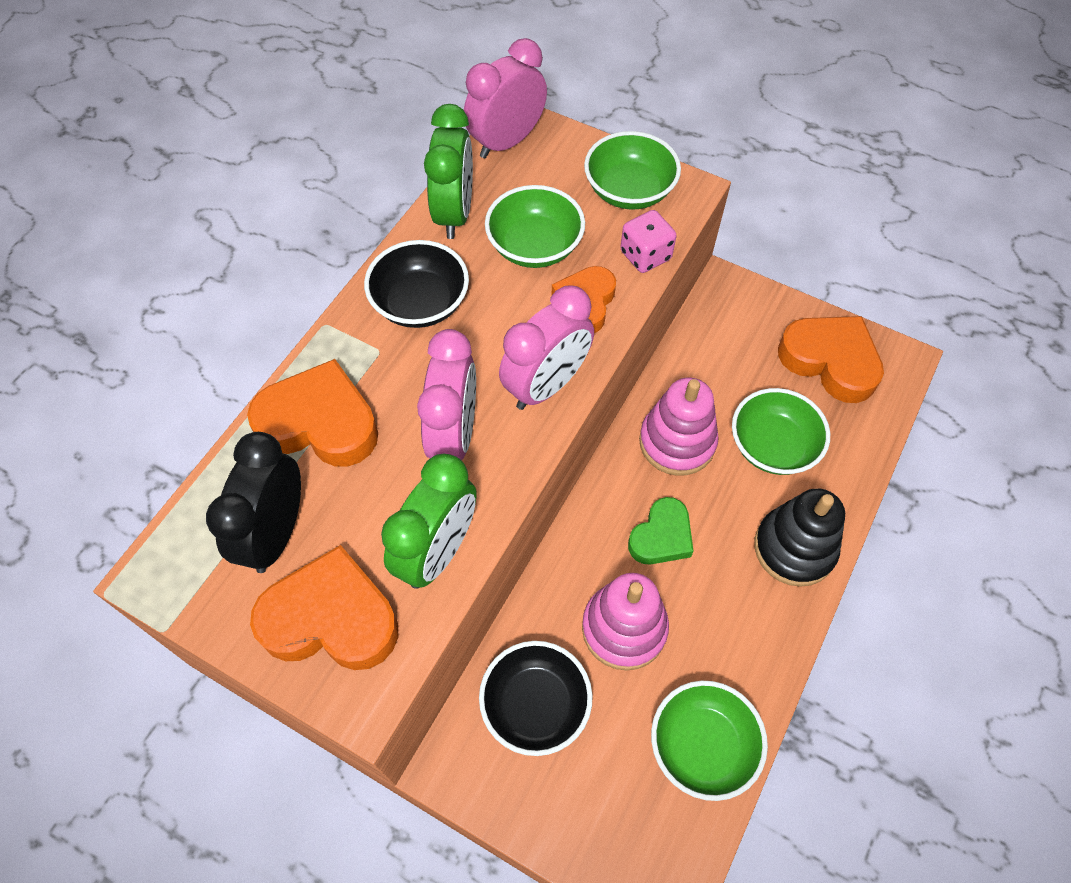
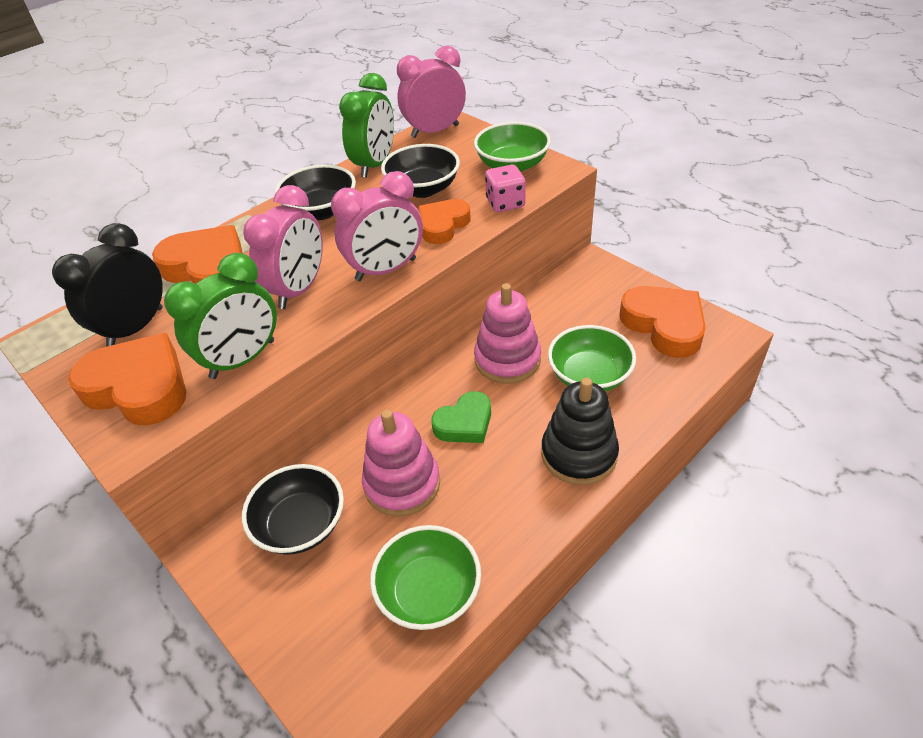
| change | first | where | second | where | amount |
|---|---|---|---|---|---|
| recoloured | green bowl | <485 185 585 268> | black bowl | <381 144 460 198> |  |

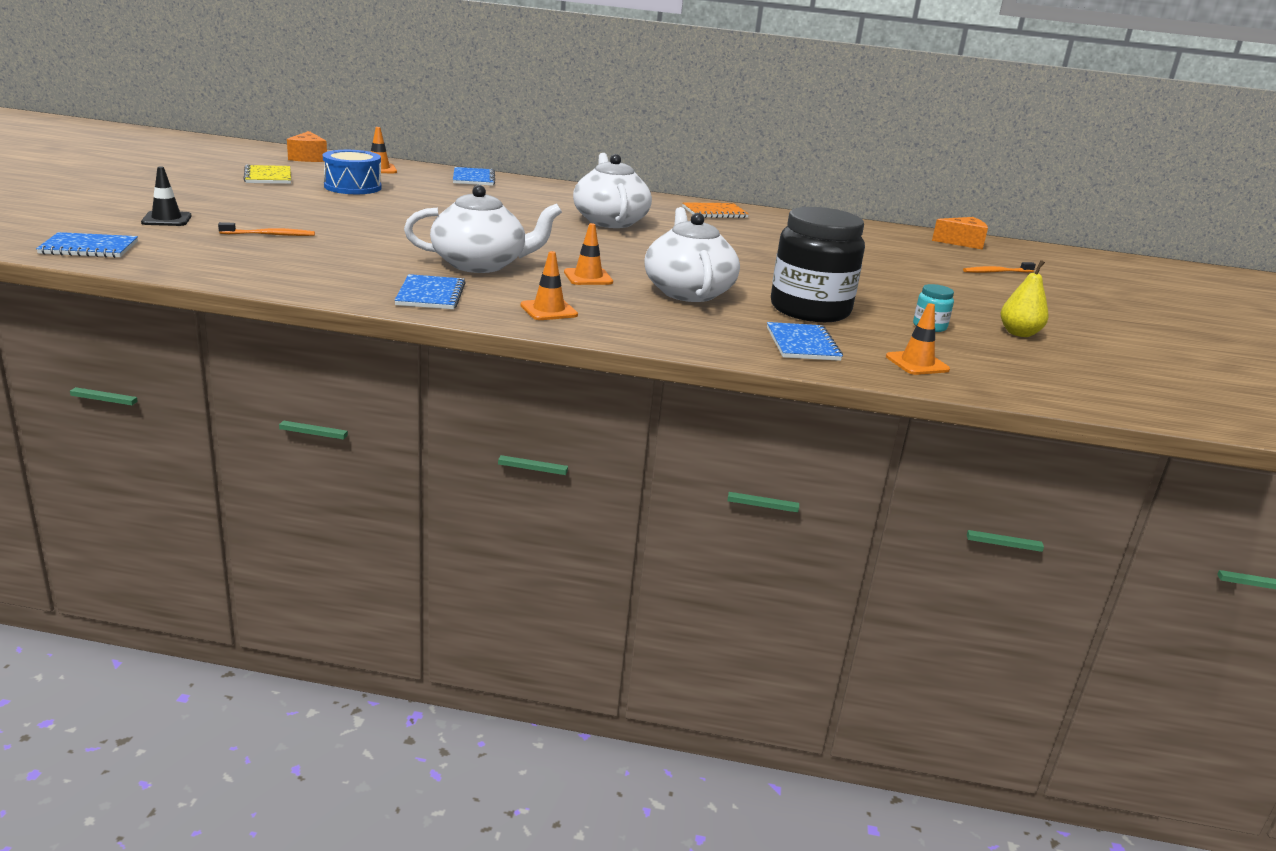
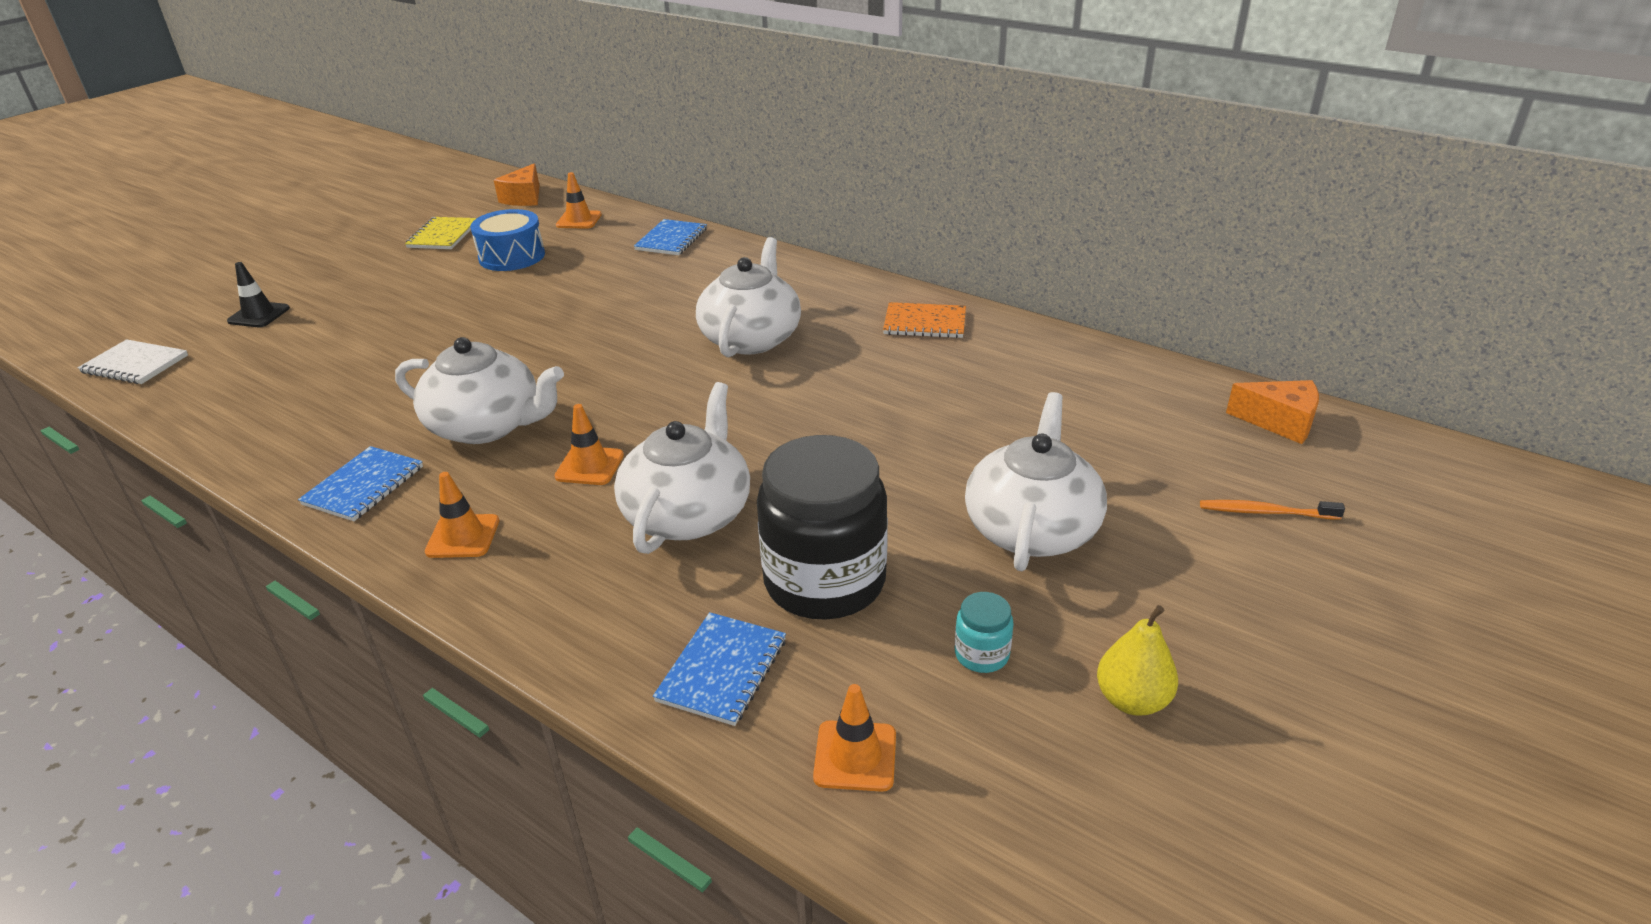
| change | first | where | second | where | amount |
|---|---|---|---|---|---|
| recoloured | blue notepad | <36 232 138 258> | pure white notepad | <77 339 188 384> |  |
| removed | bright orange tooth brush | <218 222 315 236> |  |  |  |
| added |  |  | pure white tea pot | <965 392 1107 571> |  |

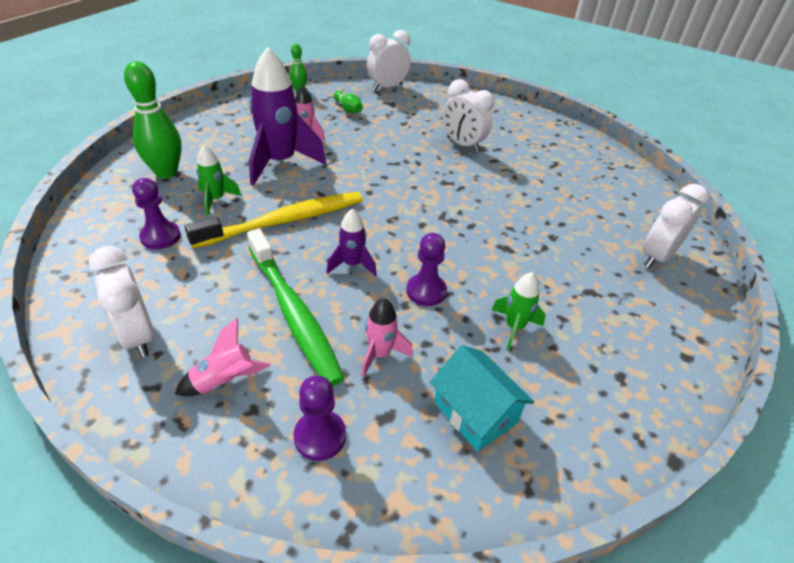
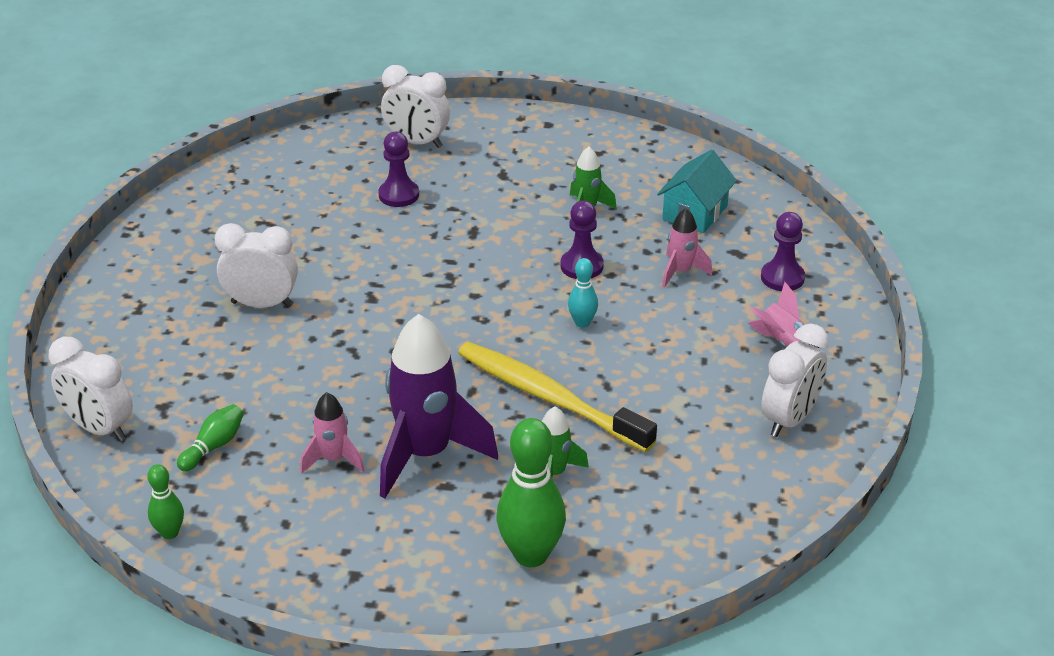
| change | first | where | second | where | amount |
|---|---|---|---|---|---|
| moved | royal purple game pawn | <132 178 181 249> |  | <378 132 419 207> |  |
| removed | green tooth brush | <247 229 345 387> |  |  |  |
| replaced | royal purple rocket | <326 208 377 276> | aqua skittle | <568 258 598 328> |  |
| turned | pure white clock | <443 79 494 152> |  | <214 223 298 308> | 105 degrees counterclockwise |

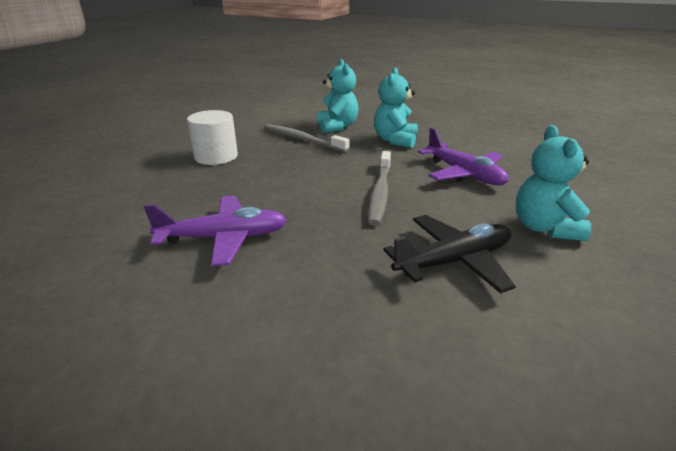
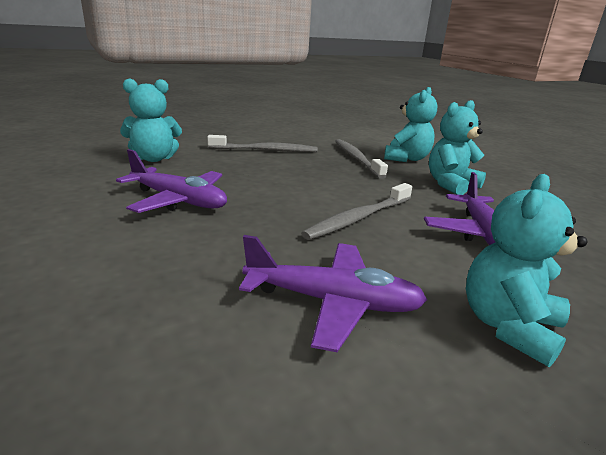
| change | first | where | second | where | amount |
|---|---|---|---|---|---|
| replaced | pure white cylinder | <187 110 238 165> | gray tooth brush | <207 135 318 152> |  |
| recoloured | black toy plane | <383 215 516 294> | royal purple toy plane | <239 235 427 352> |  |
| added |  |  | aqua stuffed bear | <120 78 182 162> |  |

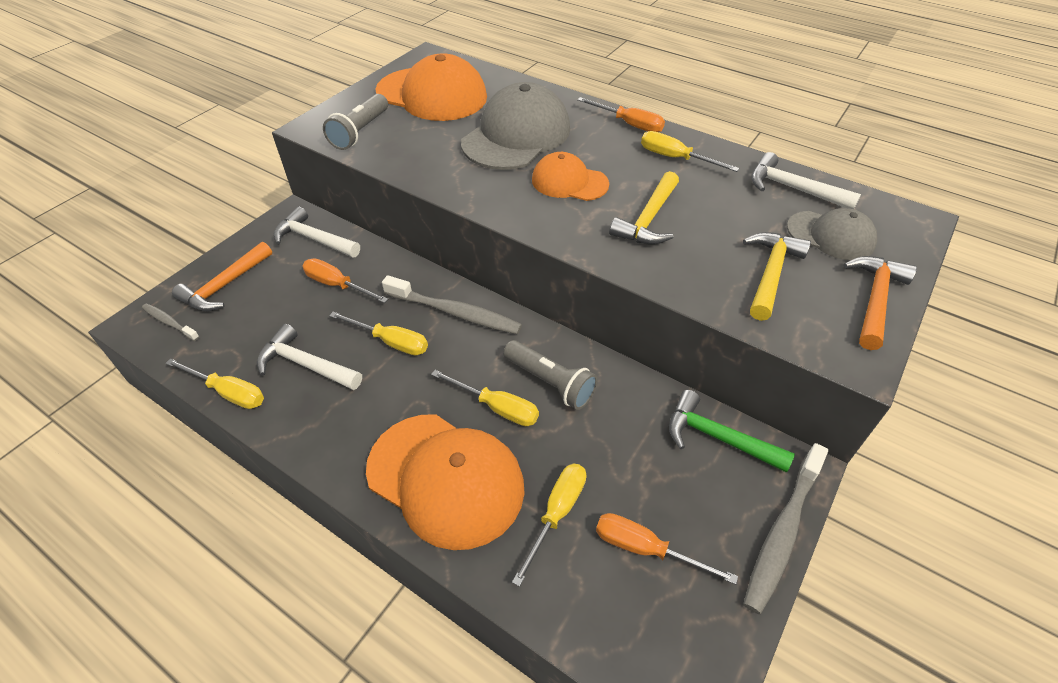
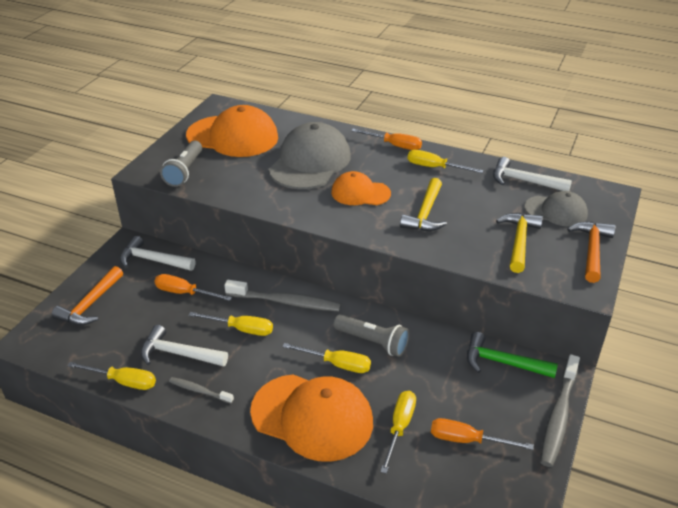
| change | first | where | second | where | amount |
|---|---|---|---|---|---|
| moved | gray tooth brush | <142 303 200 341> |  | <169 377 234 404> |  |

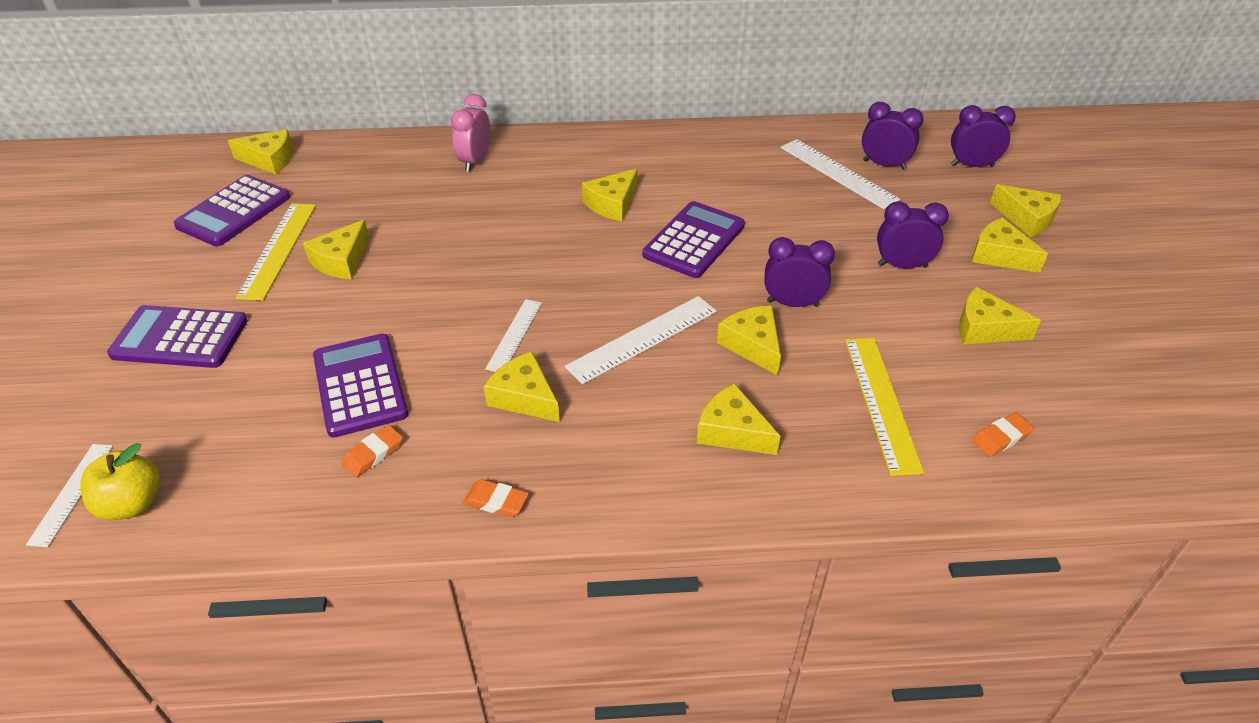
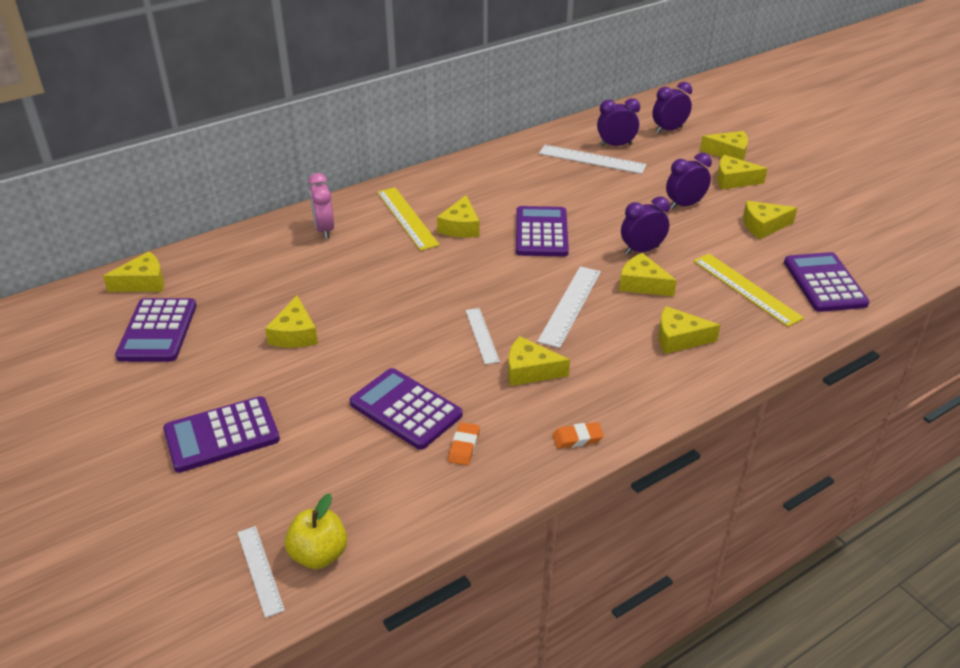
| change | first | where | second | where | amount |
|---|---|---|---|---|---|
| moved | golden measuring stick | <236 203 316 301> |  | <377 187 440 251> |  |
| replaced | bright orange eraser | <972 413 1034 457> | royal purple adding machine | <784 252 870 312> |  |

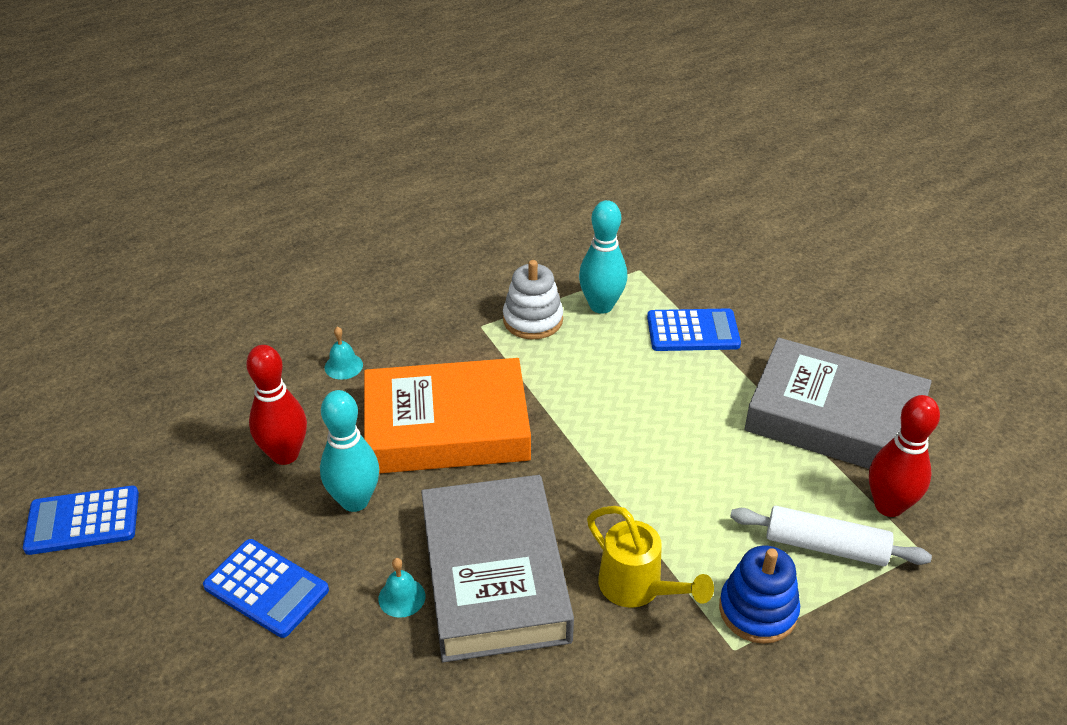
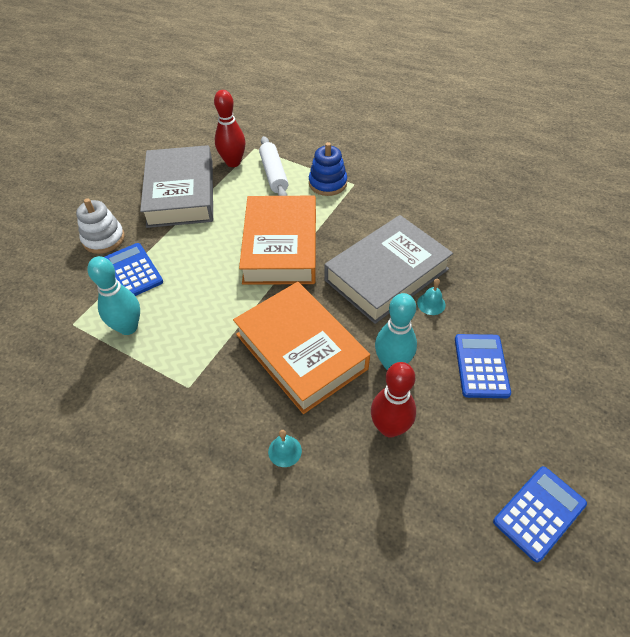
| change | first | where | second | where | amount |
|---|---|---|---|---|---|
| turned | blue adding machine | <23 486 139 555> |  | <493 466 587 562> | 90 degrees counterclockwise |
| moved | pure white ring stacker | <503 260 563 340> |  | <76 198 125 254> |  |
| removed | golden watering pot | <587 506 714 608> |  |  |  |
| added |  |  | bright orange hardback | <239 196 316 285> |  |

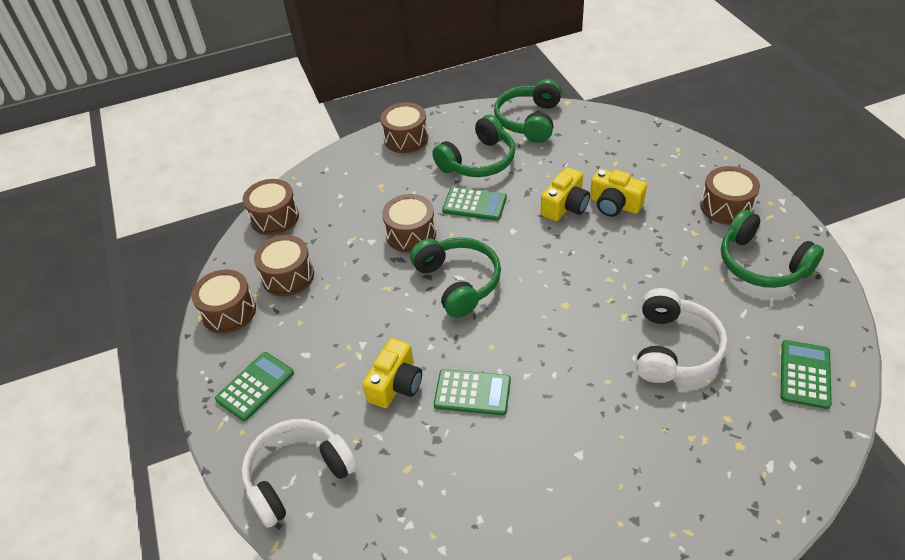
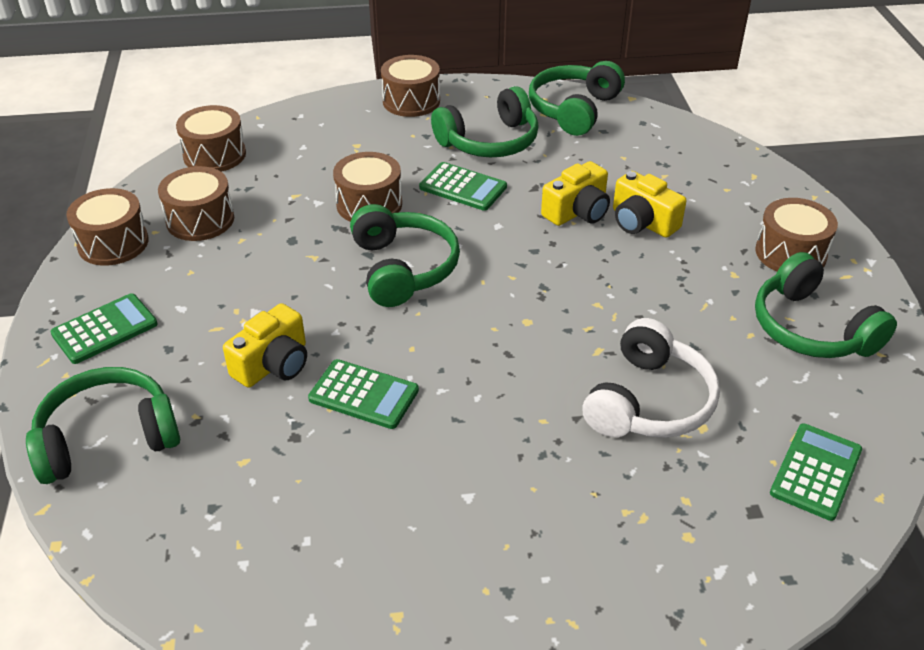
| change | first | where | second | where | amount |
|---|---|---|---|---|---|
| recoloured | pure white headset | <242 419 358 528> | green headset | <26 367 180 484> |  |

